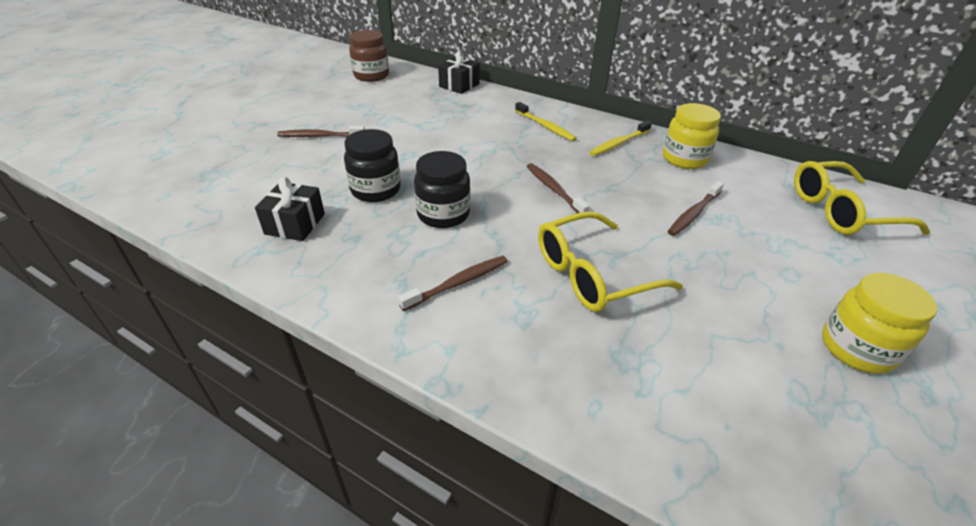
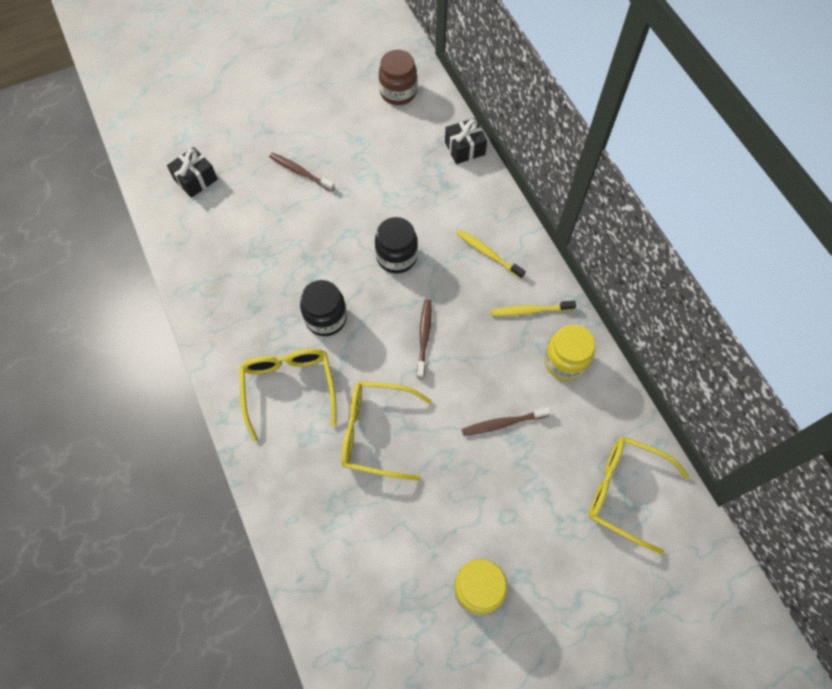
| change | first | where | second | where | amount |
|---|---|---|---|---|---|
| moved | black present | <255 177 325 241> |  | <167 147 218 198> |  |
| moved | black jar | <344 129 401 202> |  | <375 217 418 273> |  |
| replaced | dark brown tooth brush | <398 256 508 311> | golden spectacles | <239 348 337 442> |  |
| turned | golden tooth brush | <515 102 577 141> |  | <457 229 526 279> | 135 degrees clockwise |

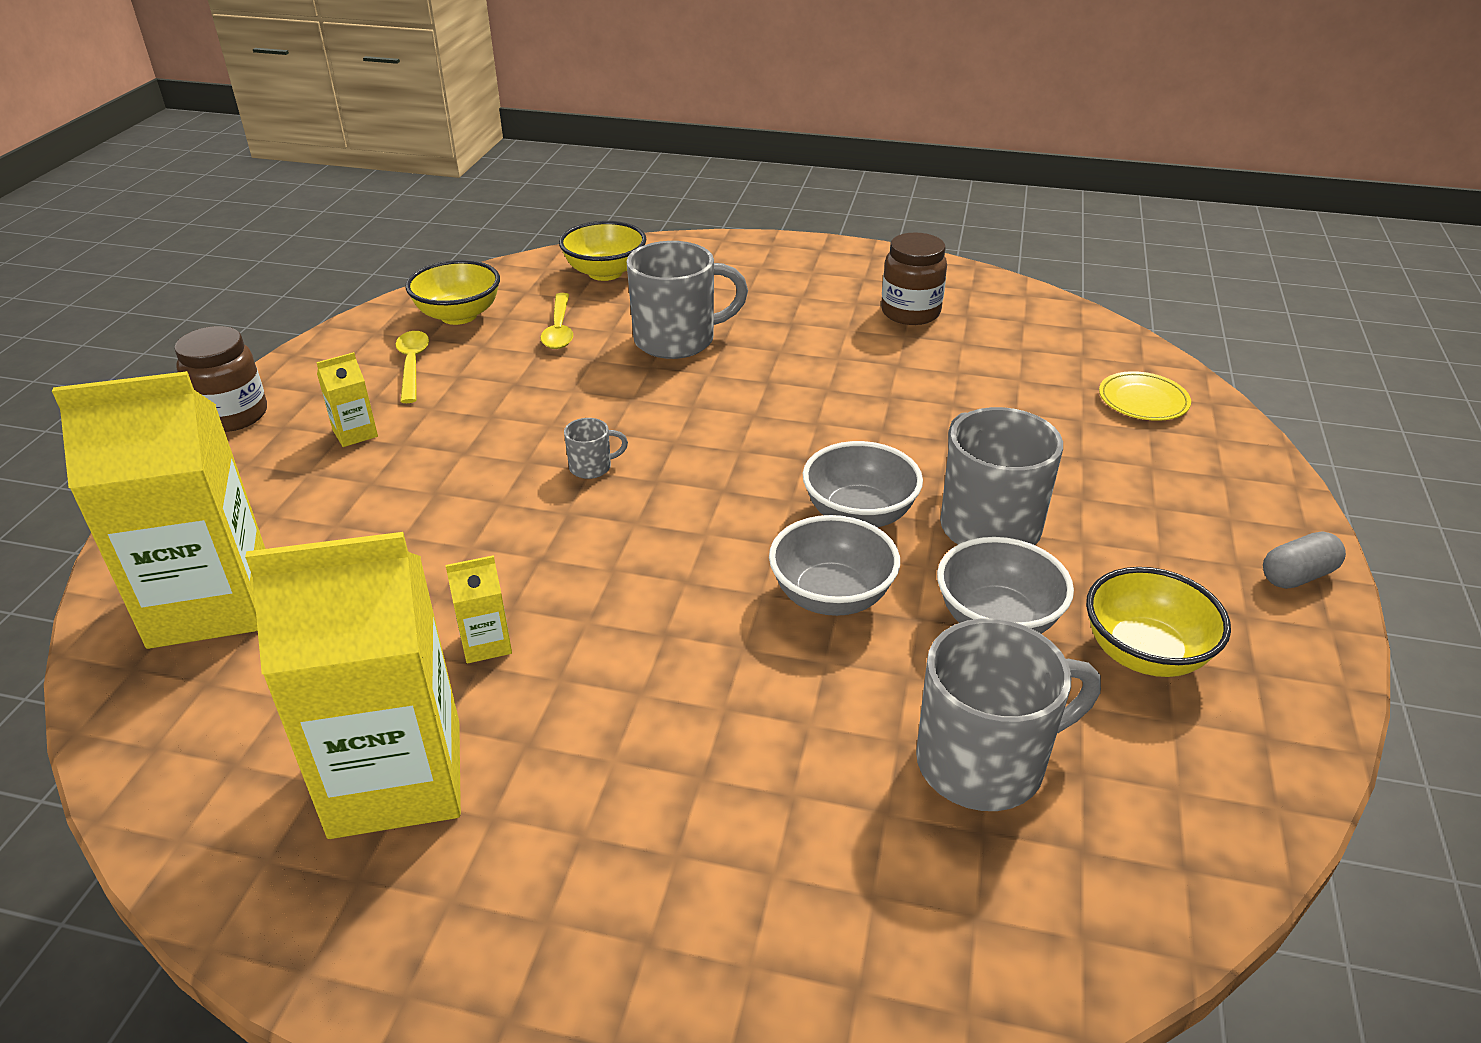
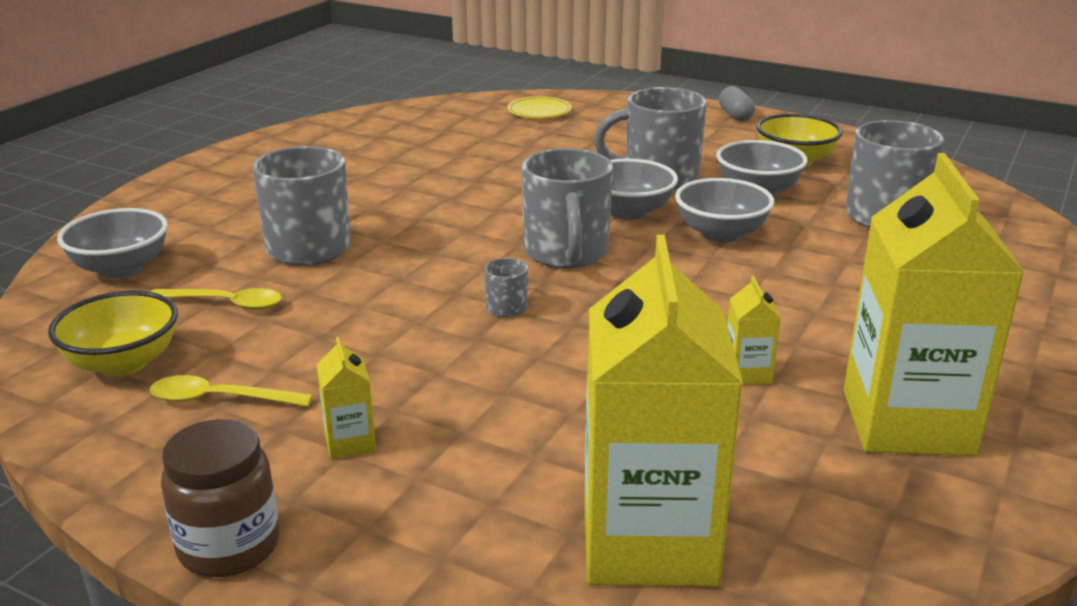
| change | first | where | second | where | amount |
|---|---|---|---|---|---|
| recoloured | golden bowl | <559 221 646 281> | gray bowl | <57 208 168 278> |  |
| removed | dark brown jar | <881 232 947 325> |  |  |  |
| added |  |  | gray mug | <522 148 613 268> |  |

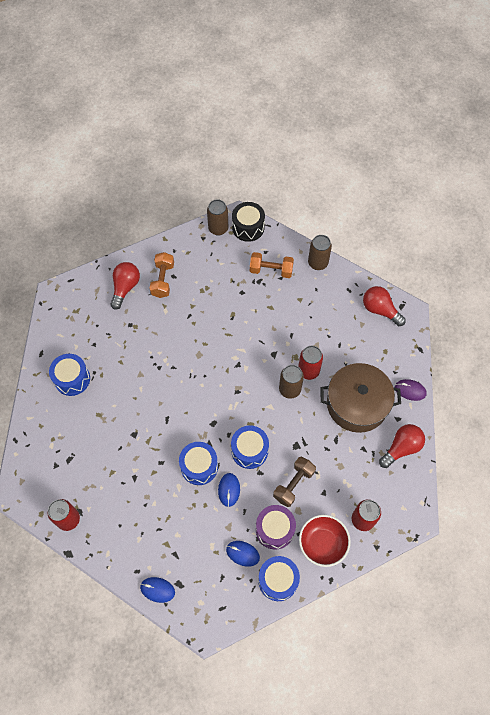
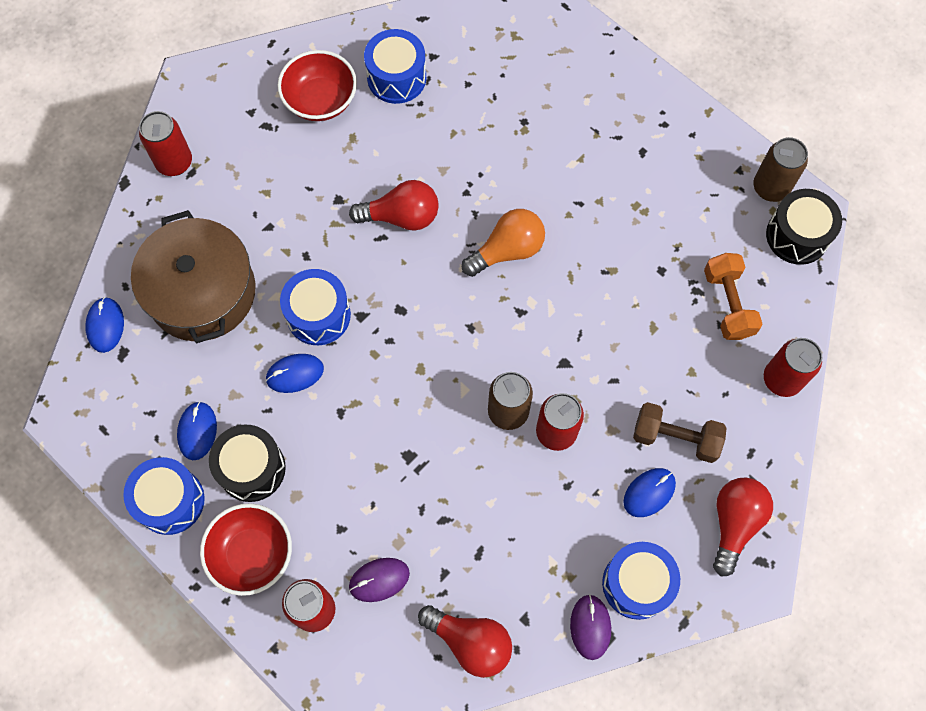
| change | first | where | second | where | amount |
|---|---|---|---|---|---|
| moved | red lightbulb | <110 262 140 310> |  | <349 180 439 231> |  |
| removed | bright orange free weight | <149 252 174 298> |  |  |  |
| moved | blue toy drum | <231 425 269 469> |  | <602 542 680 620> |  |
| recoloured | royal purple toy drum | <256 505 296 549> | black toy drum | <209 425 286 502> |  |
| moved | dark brown free weight | <273 456 316 507> |  | <633 402 727 463> |  |
| recoloured | dark brown tin | <308 235 332 270> | red tin | <764 338 822 397> |  |
| moved | dark brown pot | <320 363 401 433> |  | <131 210 256 343> |  |
| added |  |  | red bowl | <277 50 357 121> |  |
| added |  |  | royal purple computer mouse | <349 558 410 602> |  |
| added |  |  | bright orange lightbulb | <462 209 545 277> |  |
| added |  |  | blue computer mouse | <623 468 676 517> |  |

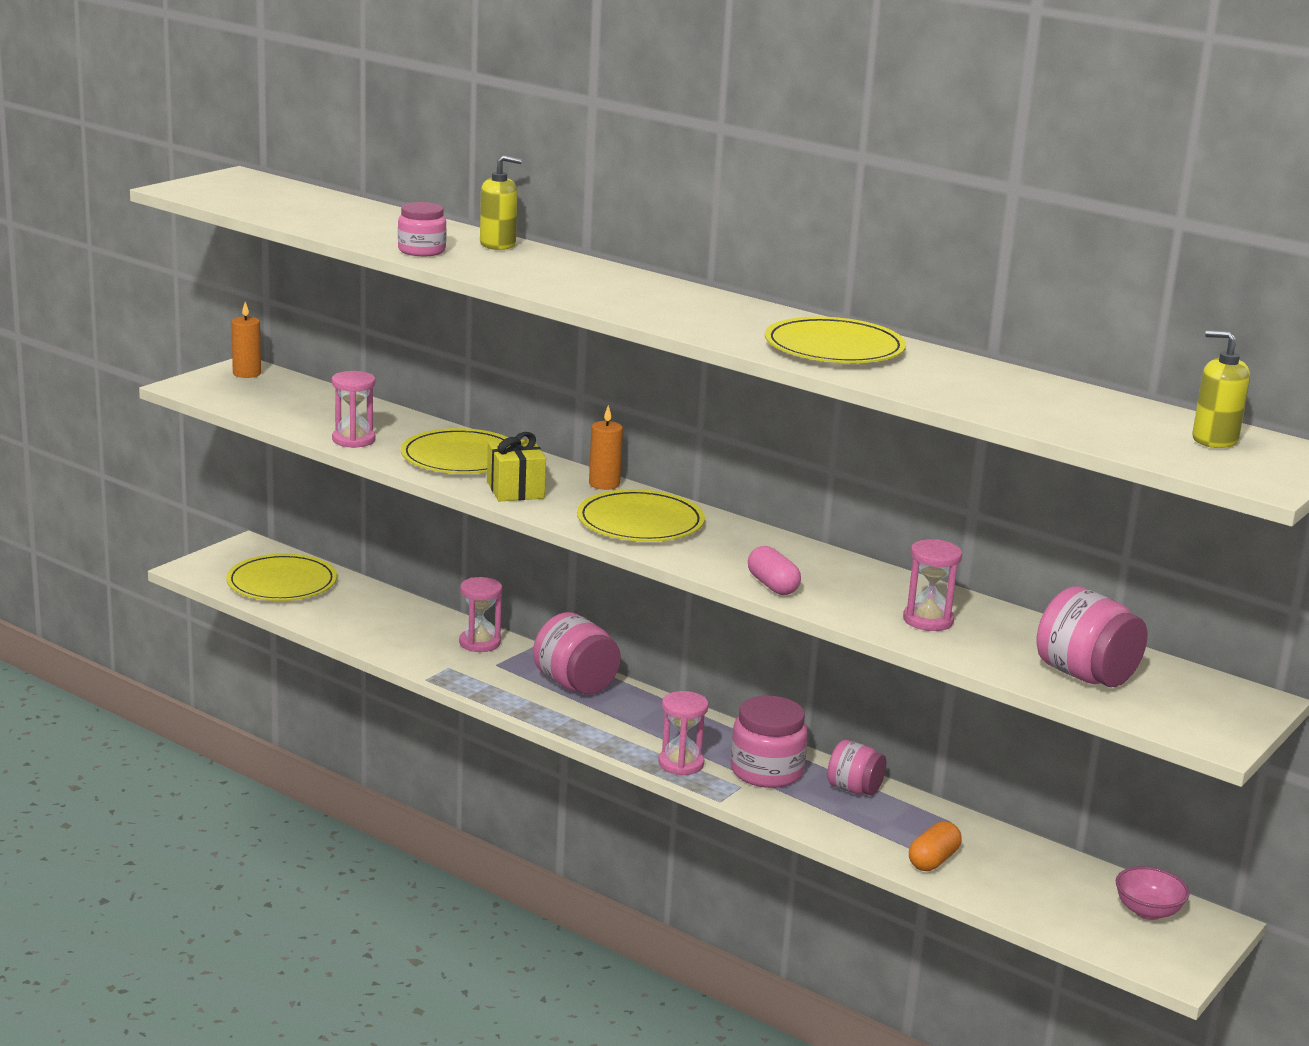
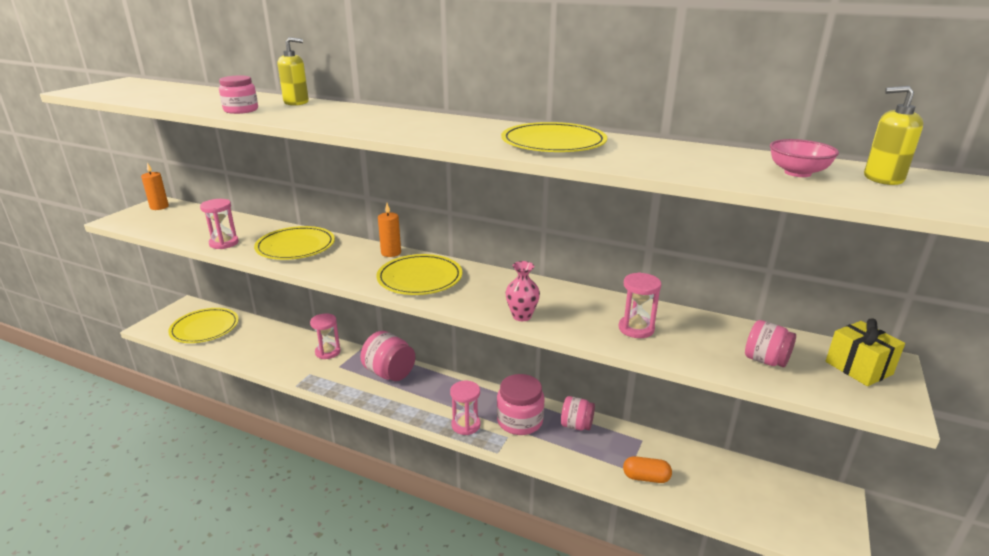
| change | first | where | second | where | amount |
|---|---|---|---|---|---|
| moved | golden present | <487 432 546 502> |  | <826 318 905 386> |  |
| replaced | rose-pink pill | <748 546 801 595> | rose-pink flower vase | <505 261 540 321> |  |
| turned | bright orange pill | <909 821 961 871> |  | <623 456 672 483> | 75 degrees clockwise |
| resized | rose-pink jar | <1036 586 1147 687> |  | <745 320 796 367> | x0.65 |
| moved | rose-pink bowl | <1116 866 1190 920> |  | <770 139 839 177> |  |

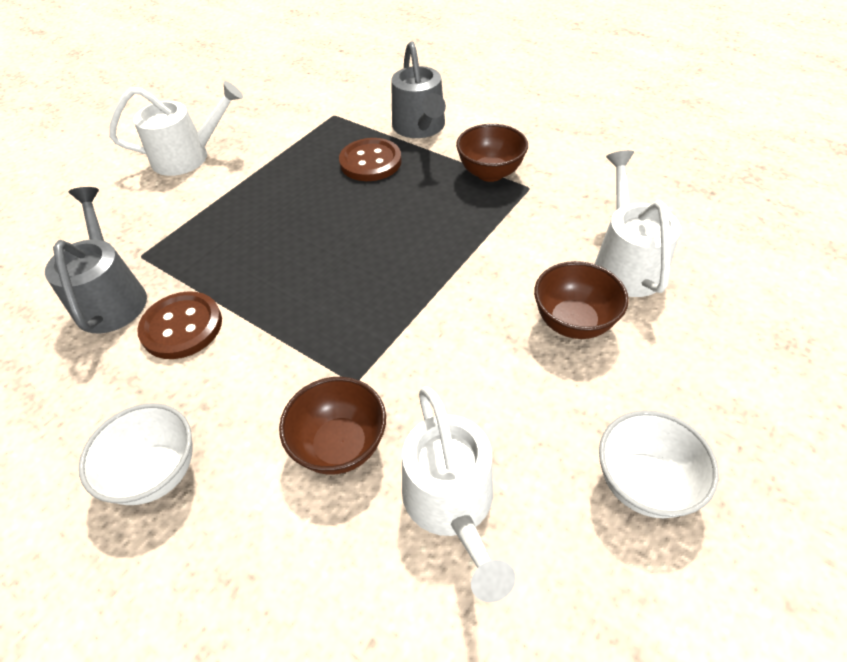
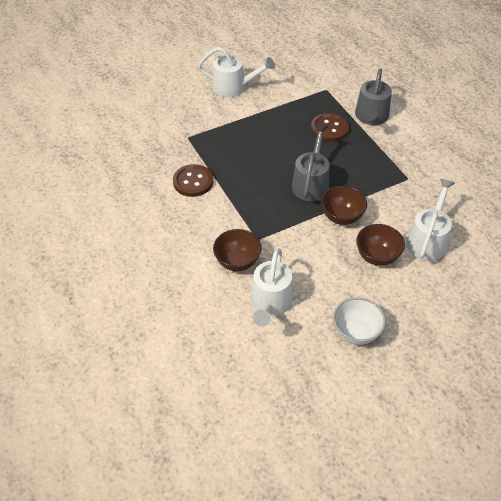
| change | first | where | second | where | amount |
|---|---|---|---|---|---|
| moved | gray watering pot | <45 187 147 334> |  | <292 124 330 201> |  |
| removed | pure white bowl | <79 403 193 505> |  |  |  |
| moved | dark brown bowl | <456 124 528 182> |  | <321 186 367 225> |  |

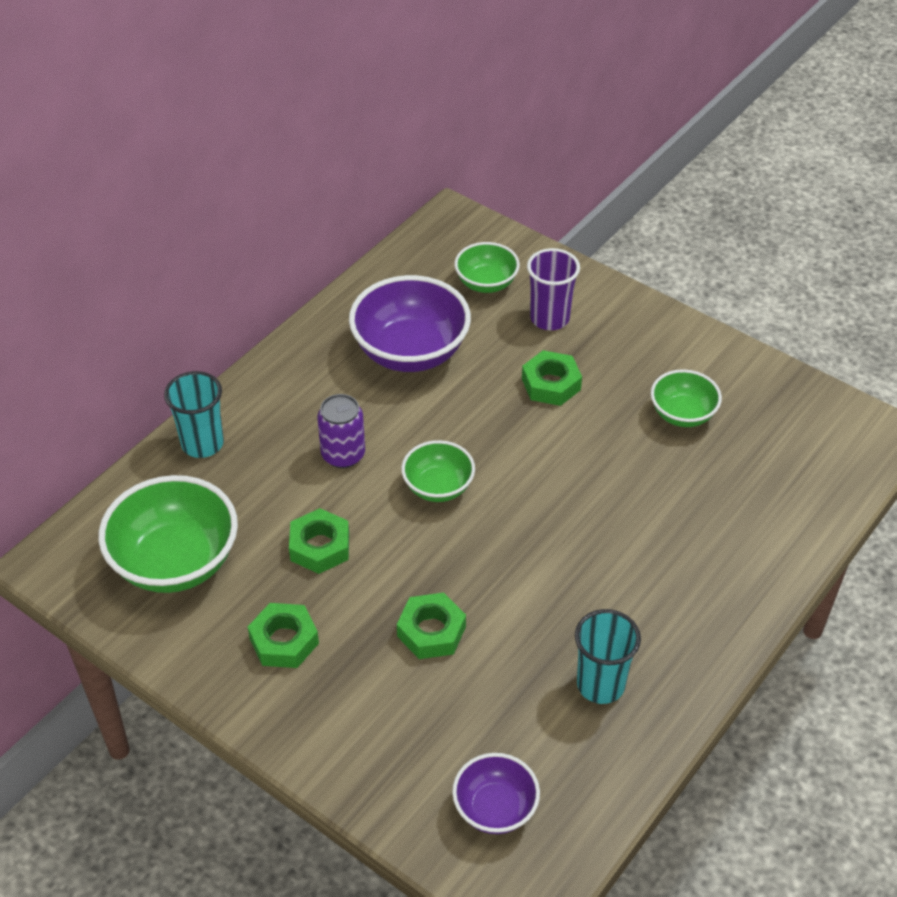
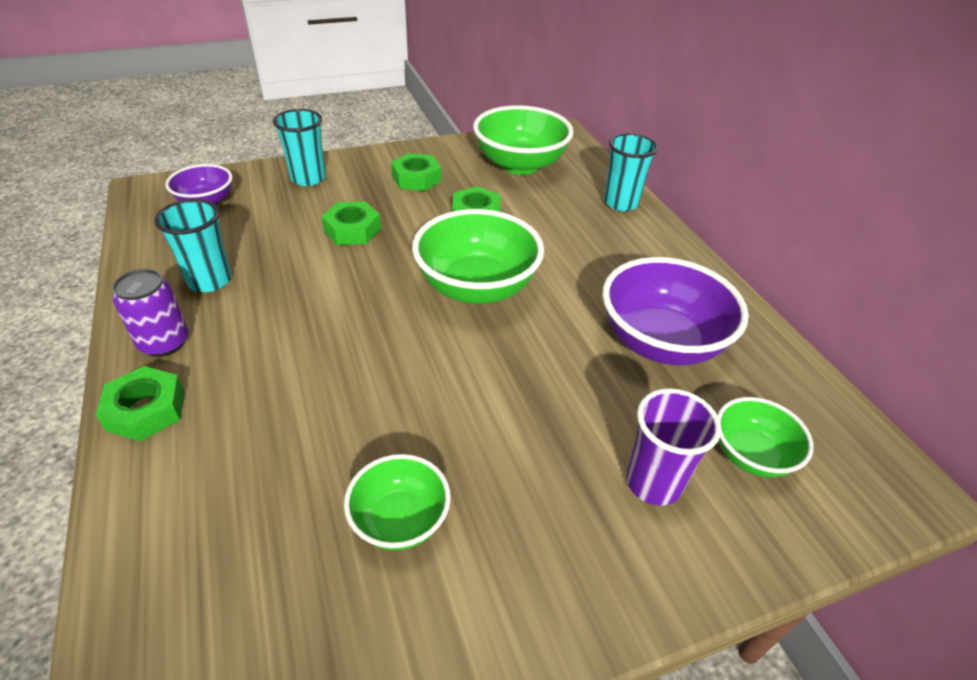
| change | first | where | second | where | amount |
|---|---|---|---|---|---|
| moved | royal purple tin | <317 394 365 468> |  | <112 269 188 357> |  |
| resized | green bowl | <401 440 475 502> |  | <412 209 544 304> | x1.77 |
| moved | green hex nut | <522 350 582 406> |  | <96 366 185 441> |  |
| added |  |  | aqua tumbler | <273 109 326 186> |  |

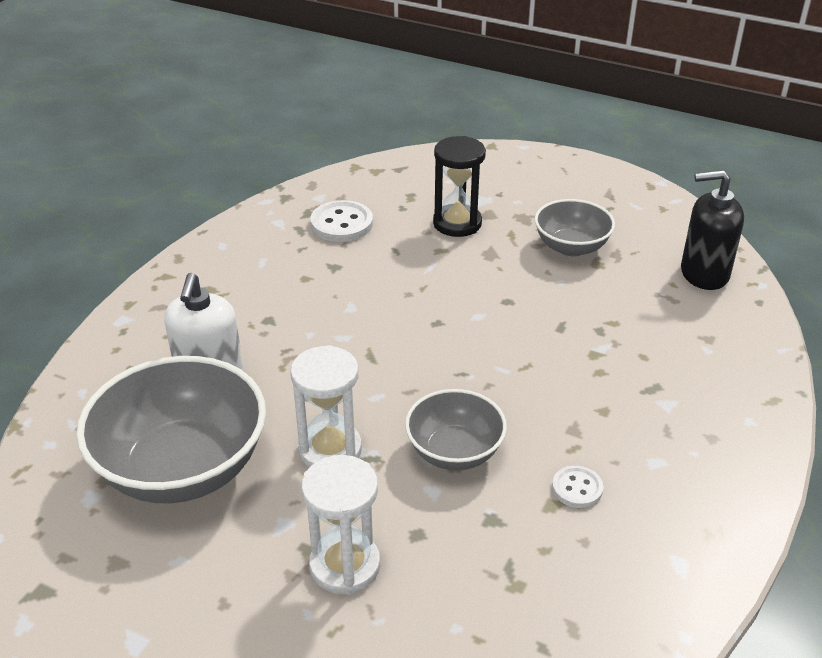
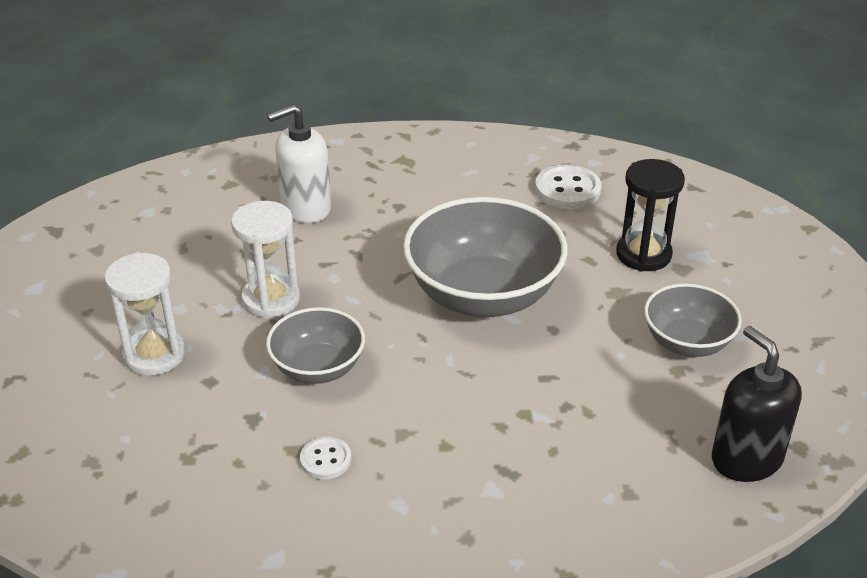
| change | first | where | second | where | amount |
|---|---|---|---|---|---|
| moved | gray bowl | <76 356 266 503> |  | <403 197 567 317> |  |

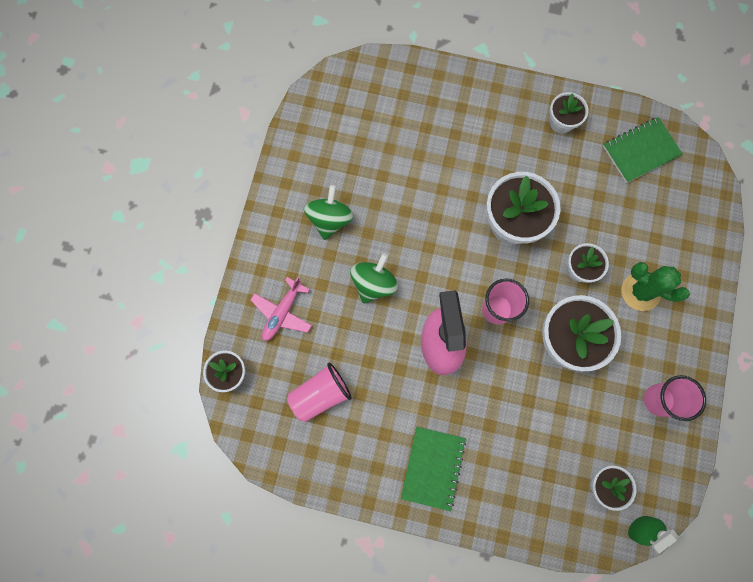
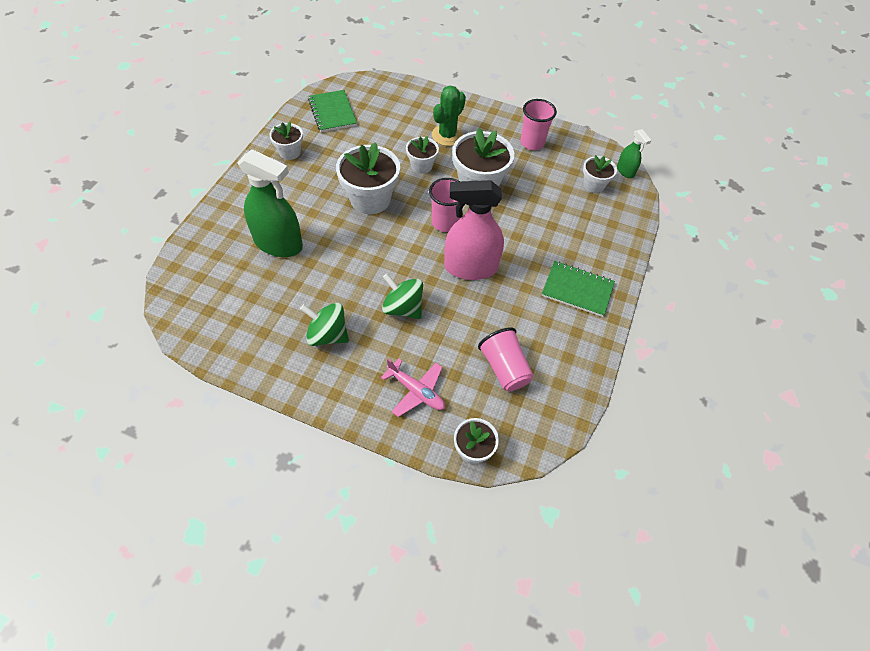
| change | first | where | second | where | amount |
|---|---|---|---|---|---|
| added |  |  | green spray bottle | <237 149 303 257> |  |

